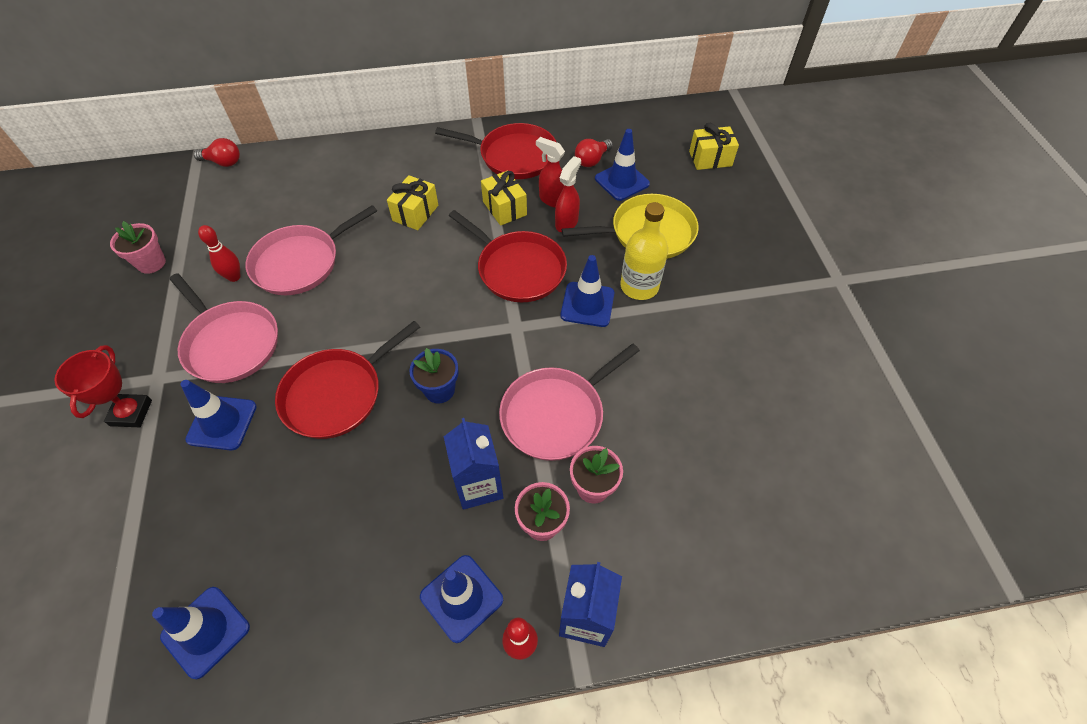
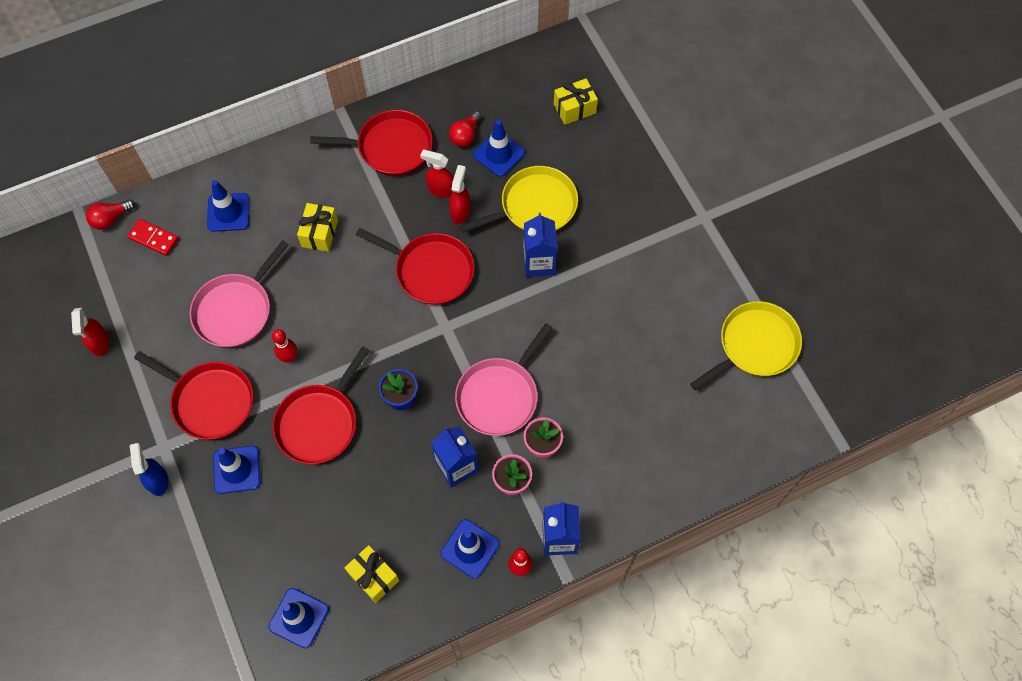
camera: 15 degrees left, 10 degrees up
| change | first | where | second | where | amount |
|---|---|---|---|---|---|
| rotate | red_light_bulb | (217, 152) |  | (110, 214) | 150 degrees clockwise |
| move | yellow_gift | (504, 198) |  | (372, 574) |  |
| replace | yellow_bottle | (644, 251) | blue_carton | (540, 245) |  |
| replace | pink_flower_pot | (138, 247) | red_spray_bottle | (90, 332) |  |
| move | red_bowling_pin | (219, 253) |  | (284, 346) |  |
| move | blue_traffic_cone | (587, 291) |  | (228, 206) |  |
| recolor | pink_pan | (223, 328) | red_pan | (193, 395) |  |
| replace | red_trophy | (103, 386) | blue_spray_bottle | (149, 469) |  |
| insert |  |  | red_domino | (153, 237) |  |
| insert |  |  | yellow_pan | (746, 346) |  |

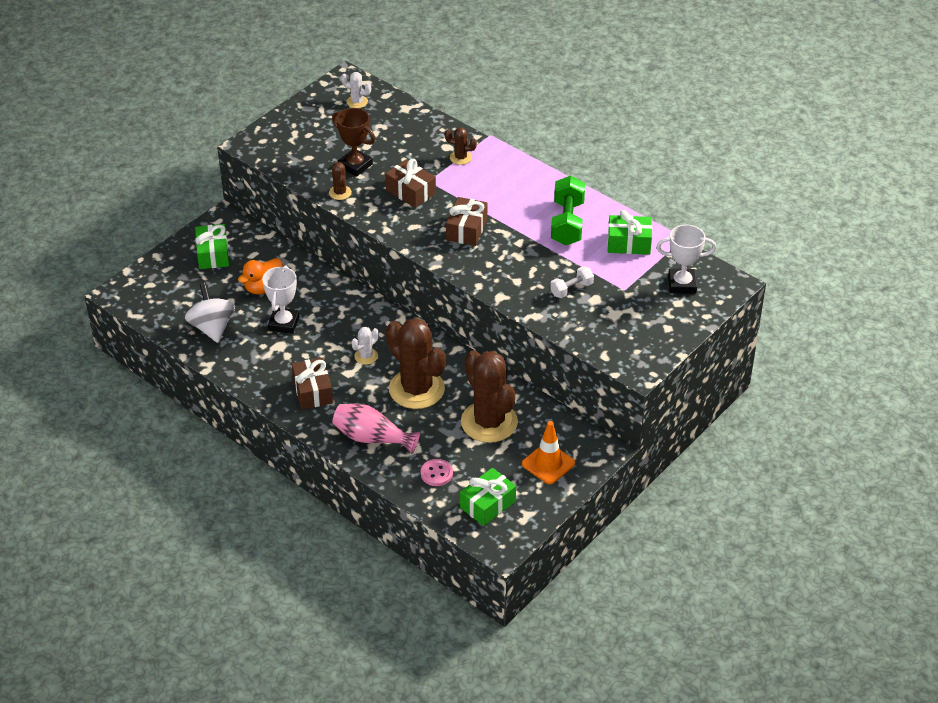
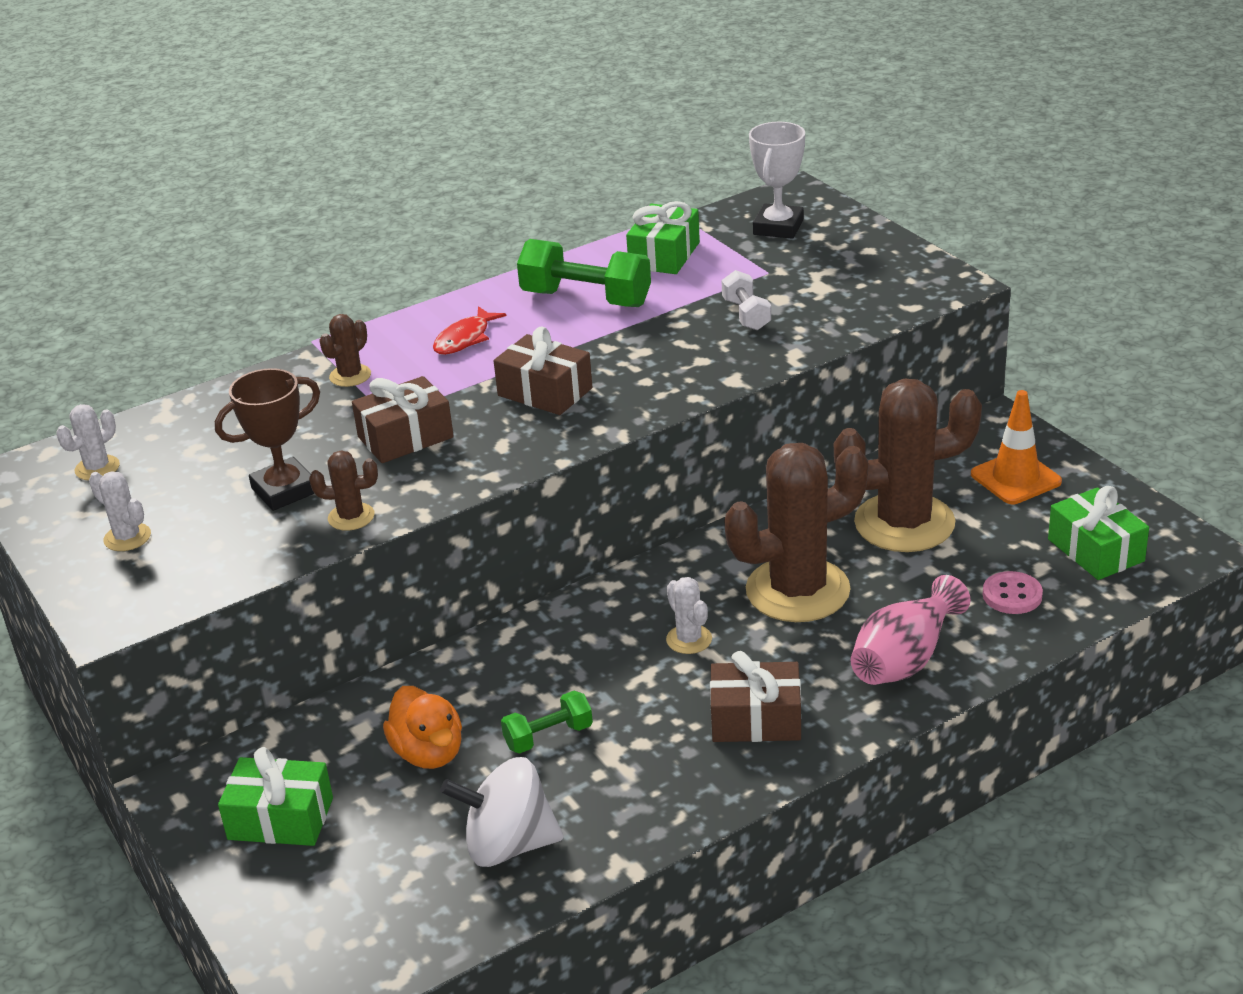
camera: 70 degrees left, 10 degrees down
| change | first | where | second | where | amount |
|---|---|---|---|---|---|
| replace | white_trophy | (280, 299) | green_dumbbell | (547, 722) |  |
| insert |  |  | red_fish | (469, 330) |  |
| insert |  |  | white_cactus | (120, 511) |  |

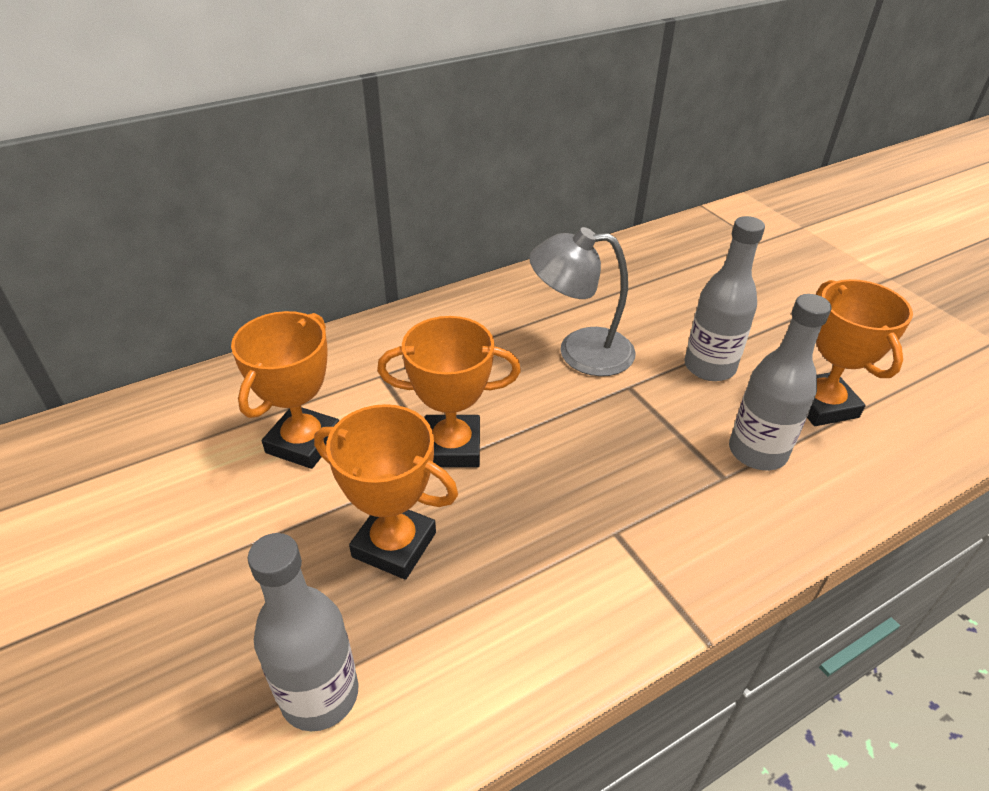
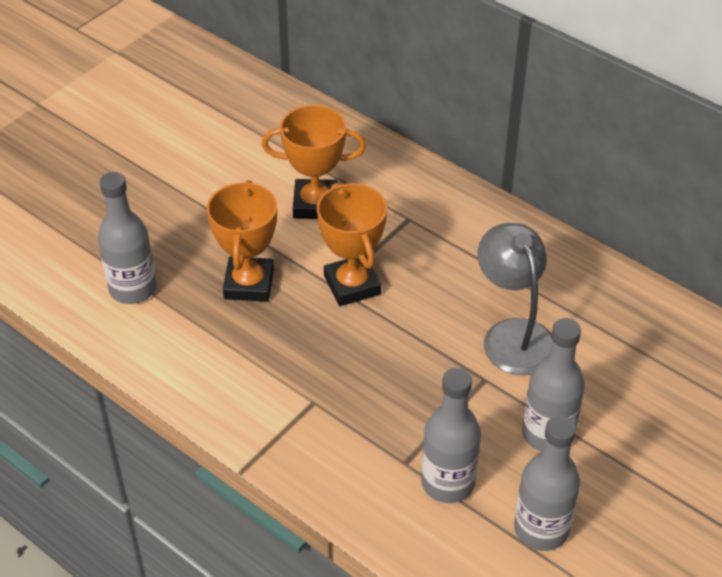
camera: 70 degrees right, 5 degrees up
| change | first | where | second | where | amount |
|---|---|---|---|---|---|
| replace | orange_trophy | (860, 352) | grey_bottle | (547, 483) |  |

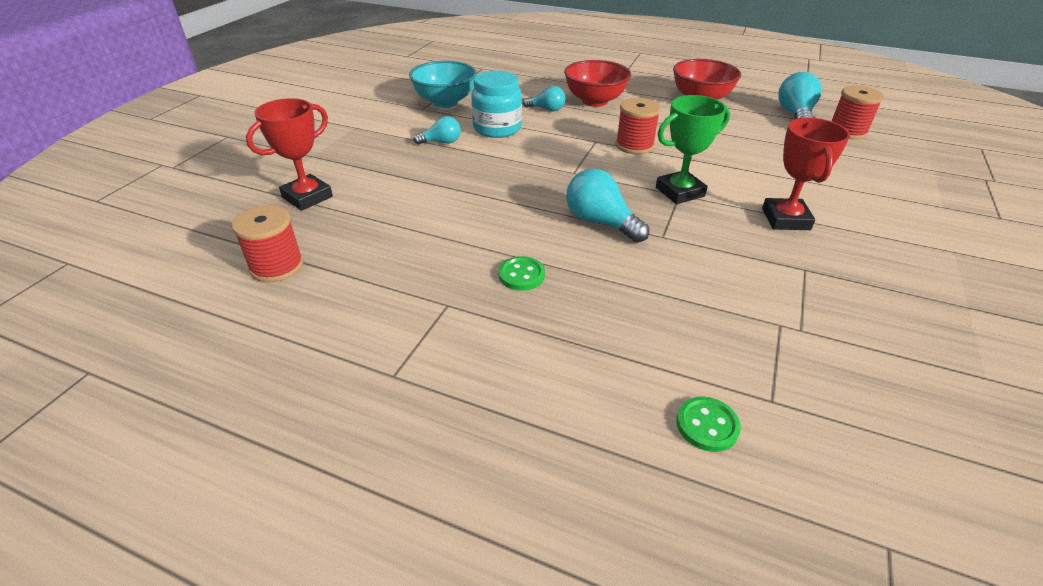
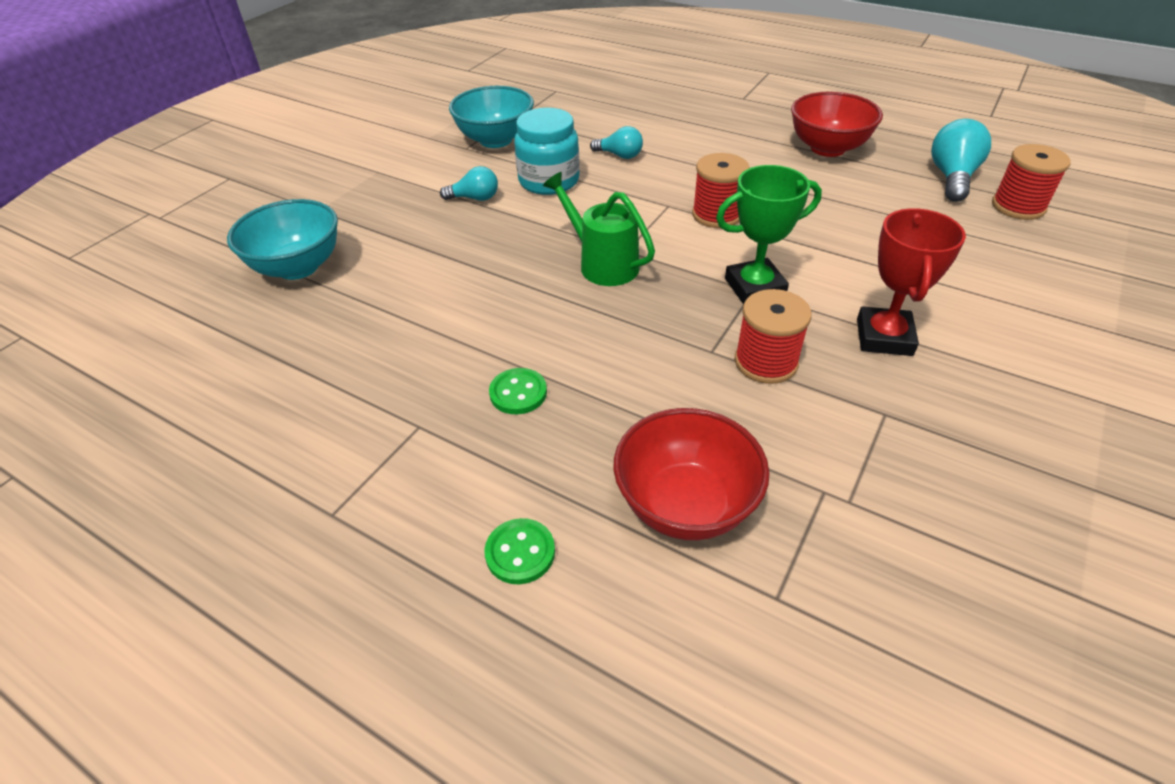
camera: 10 degrees right, 5 degrees up
| change | first | where | second | where | amount |
|---|---|---|---|---|---|
| move | red_bowl | (597, 83) |  | (691, 474) |  |
| replace | red_trophy | (289, 154) | turquoise_bowl | (282, 239) |  |
| delete | turquoise_light_bulb | (607, 206) |  |  |  |
| move | red_spool | (268, 243) |  | (773, 336) |  |
| move | green_button | (708, 424) |  | (519, 551) |  |
| insert |  |  | green_watering_can | (599, 229) |  |

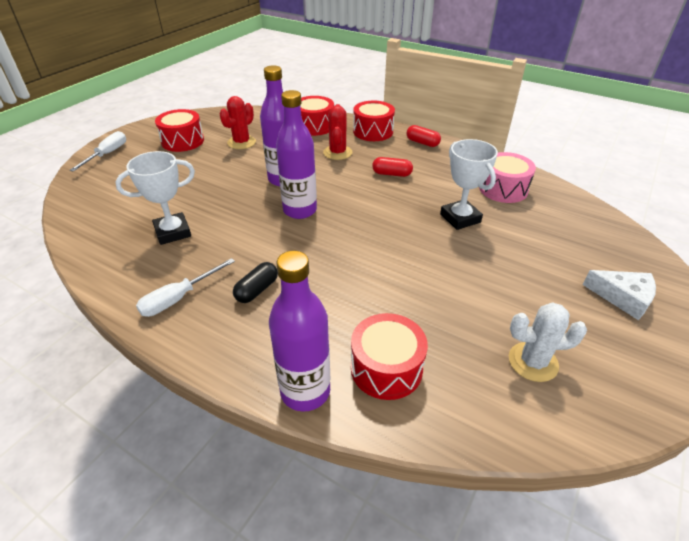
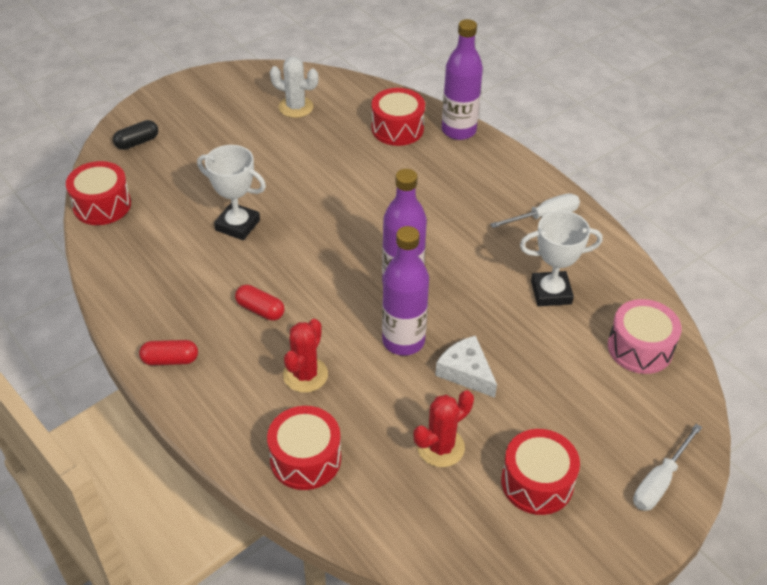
camera: 160 degrees left, 5 degrees up
| change | first | where | second | where | amount |
|---|---|---|---|---|---|
| move | red_drum | (374, 121) |  | (98, 193) |  |
| rotate | red_capsule | (423, 136) |  | (168, 352) | 60 degrees counterclockwise |
| rotate | white_trophy | (469, 184) |  | (231, 192) | 60 degrees counterclockwise |
| move | pink_drum | (507, 177) |  | (645, 336) |  |
| move | black_capsule | (255, 282) |  | (135, 135) |  |
| move | white_cheese | (619, 295) |  | (466, 367) |  |

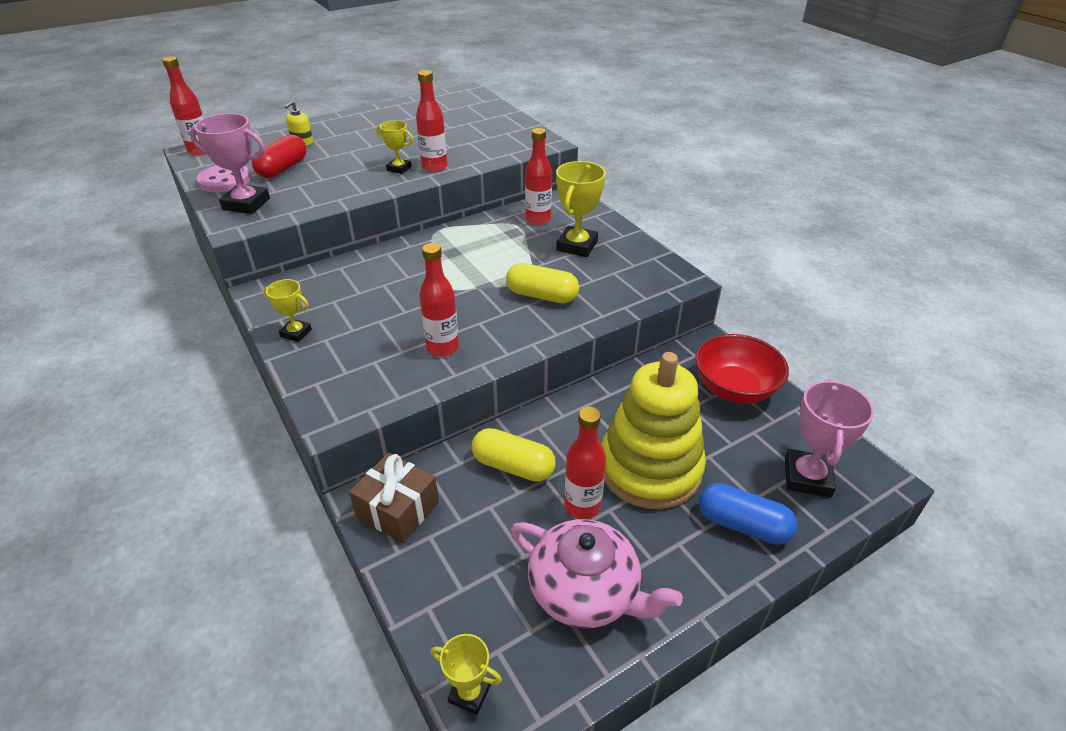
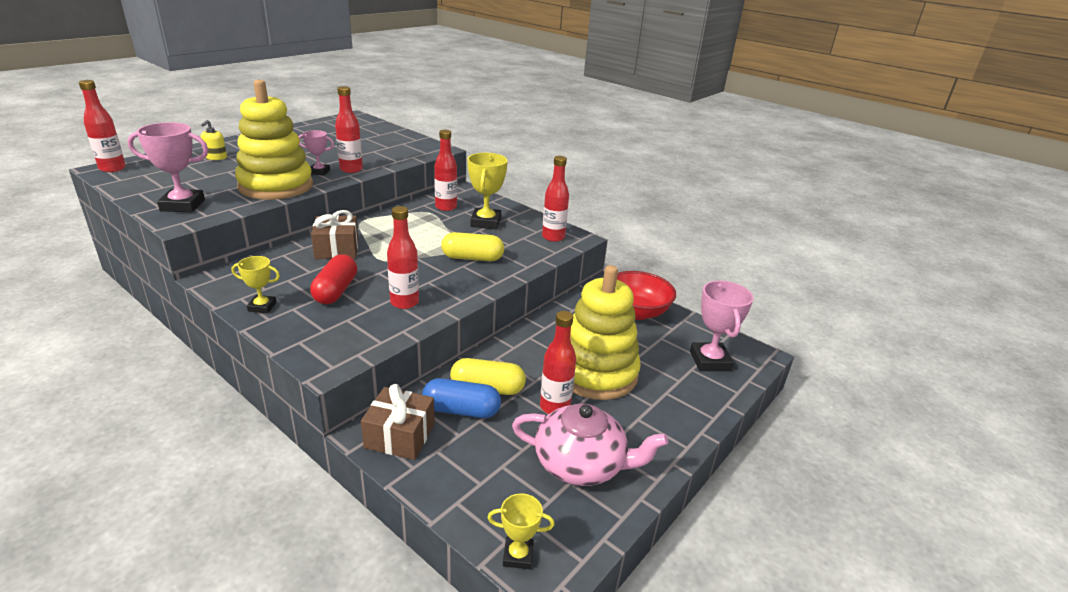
camera: 20 degrees left, 10 degrees down
| change | first | where | second | where | amount |
|---|---|---|---|---|---|
| recolor | yellow_trophy | (394, 147) | pink_trophy | (316, 153) |  |
| move | red_capsule | (279, 156) |  | (333, 279) |  |
| delete | pink_button | (223, 179) |  |  |  |
| move | blue_capsule | (748, 514) |  | (461, 398) |  |
| insert |  |  | yellow_stacking_toy | (274, 140) |  |
| insert |  |  | red_bottle | (555, 199) |  |
| insert |  |  | brown_gift | (335, 234) |  |

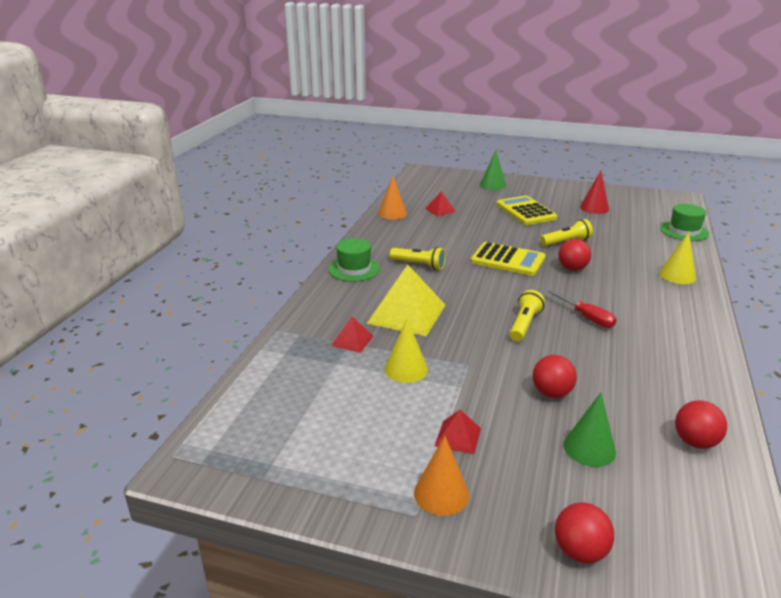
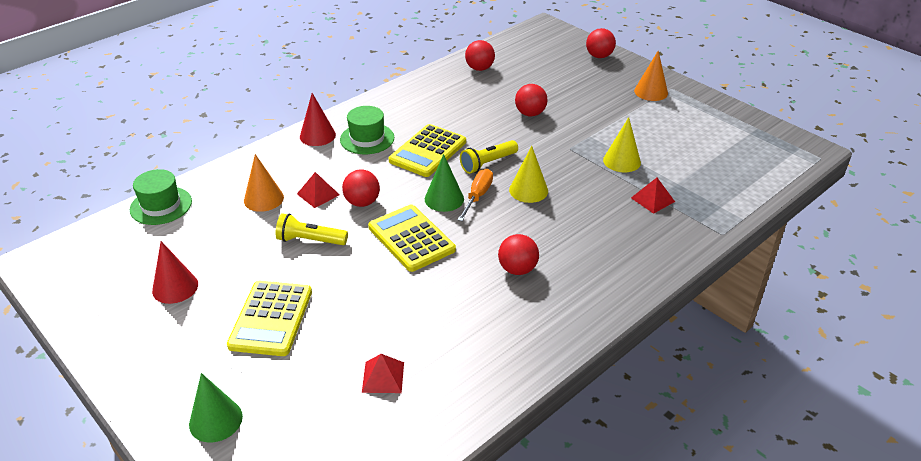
camera: 150 degrees left, 10 degrees up
| change | first | where | second | where | amount |
|---|---|---|---|---|---|
| move | orange_cone | (392, 197) |  | (264, 183) |  |
| move | yellow_cone | (677, 258) |  | (528, 174) |  |
| move | green_hat | (354, 260) |  | (367, 130) |  |
| replace | yellow_flashlight | (418, 258) | red_ball | (518, 254) |  |
| delete | yellow_pyramid | (406, 300) |  |  |  |
| replace | red_screwdriver | (582, 309) | yellow_calculator | (427, 150) |  |
| move | green_cone | (589, 430) |  | (444, 183) |  |
| move | red_pyramid | (458, 432) |  | (318, 190) |  |
| insert |  |  | red_cone | (318, 119) |  |
| insert |  |  | orange_screwdriver | (475, 195) |  |

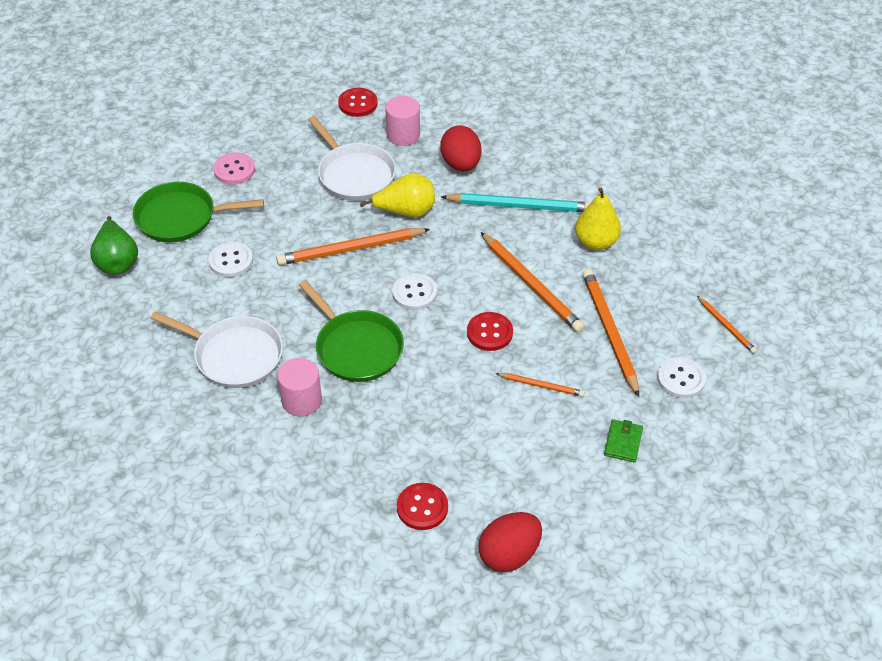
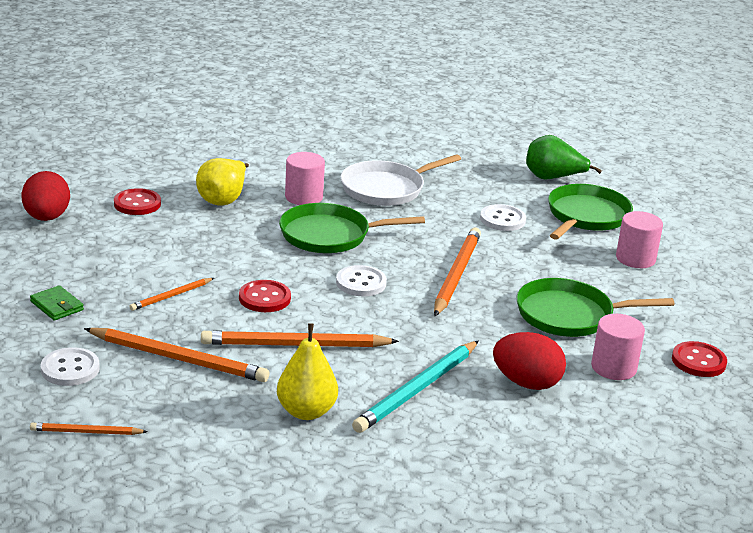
camera: 120 degrees right, 20 degrees down
| change | first | where | second | where | amount |
|---|---|---|---|---|---|
| recolor | white_pan | (352, 158) | green_pan | (595, 307) |  |
| replace | pink_button | (234, 168) | pink_cylinder | (639, 239) |  |
| move | yellow_pear | (397, 195) |  | (222, 182) |  |

